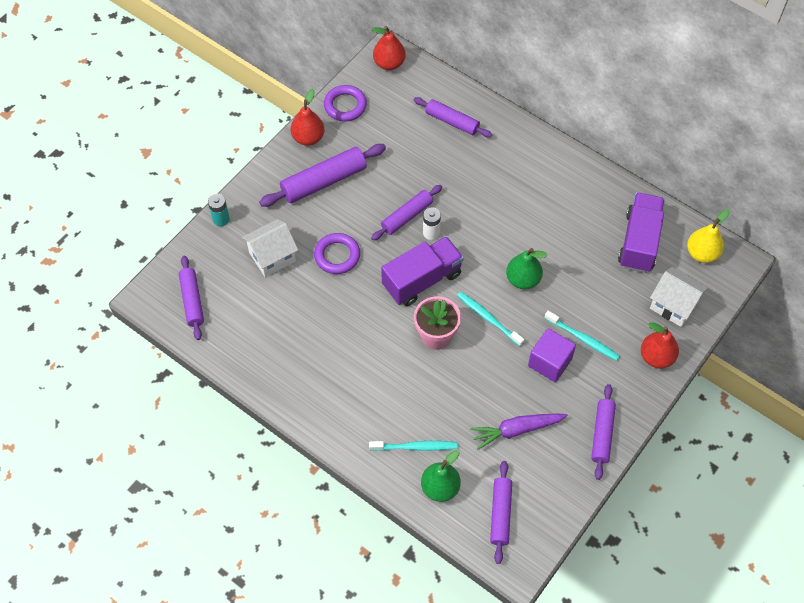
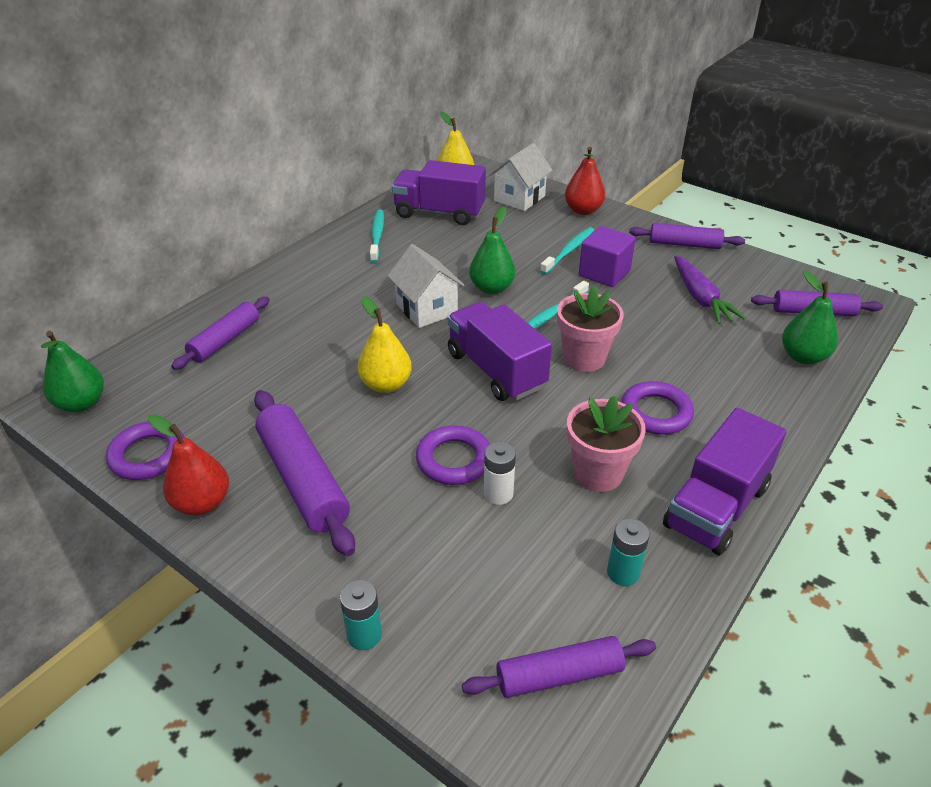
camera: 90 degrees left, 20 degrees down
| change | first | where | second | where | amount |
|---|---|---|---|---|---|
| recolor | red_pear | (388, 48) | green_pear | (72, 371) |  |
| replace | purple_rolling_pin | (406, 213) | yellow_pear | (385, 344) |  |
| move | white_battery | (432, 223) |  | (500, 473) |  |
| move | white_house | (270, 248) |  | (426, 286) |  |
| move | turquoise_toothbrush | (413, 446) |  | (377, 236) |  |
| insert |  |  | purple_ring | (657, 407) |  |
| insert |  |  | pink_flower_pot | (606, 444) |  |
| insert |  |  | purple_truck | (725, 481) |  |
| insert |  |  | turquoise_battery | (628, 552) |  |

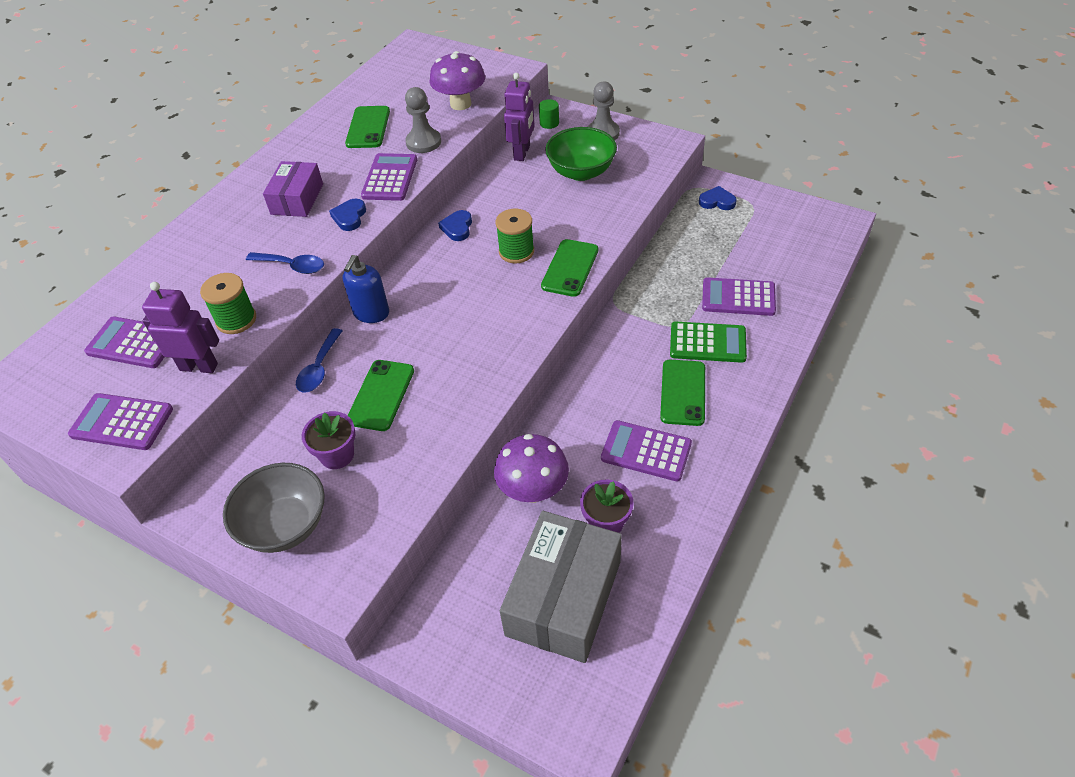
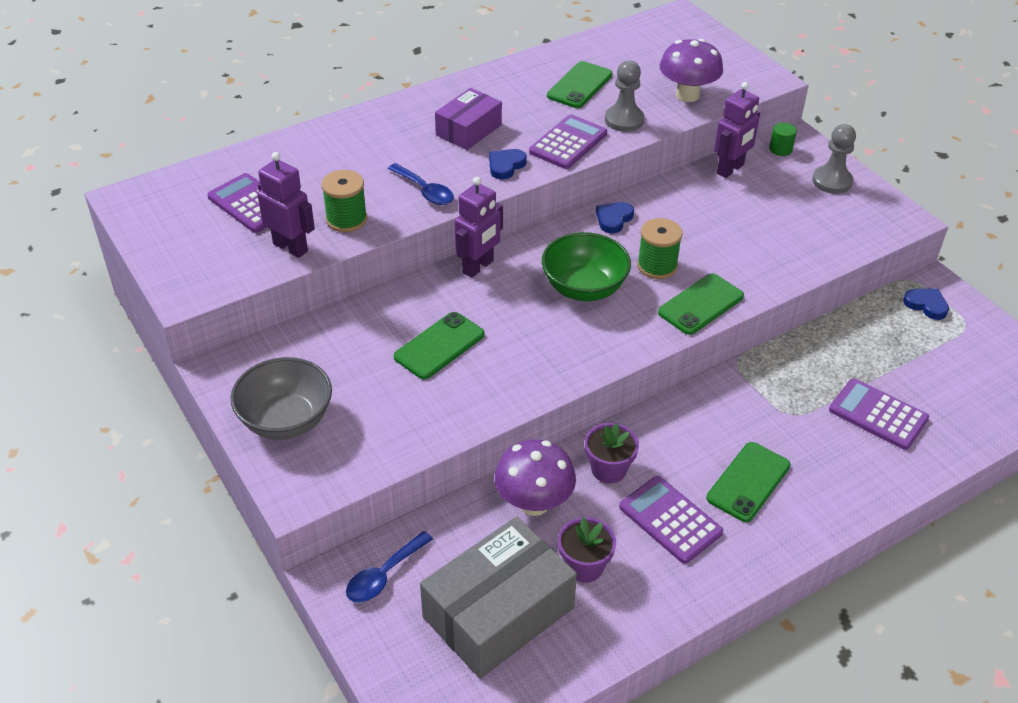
camera: 25 degrees right, 5 degrees down
| change | first | where | second | where | amount |
|---|---|---|---|---|---|
| move | green_bowl | (581, 154) |  | (586, 266) |  |
| replace | blue_soap_dispenser | (365, 289) | purple_robot | (478, 227) |  |
| delete | green_calculator | (708, 342) |  |  |  |
| move | blue_spoon | (319, 360) |  | (389, 567) |  |
| delete | purple_calculator | (120, 421) |  |  |  |
| move | purple_flower_pot | (328, 440) |  | (612, 453) |  |

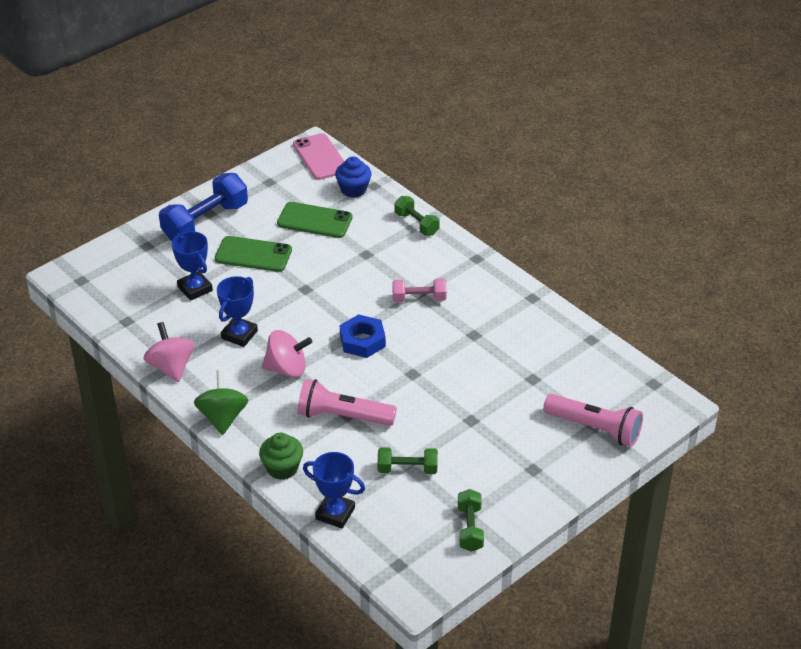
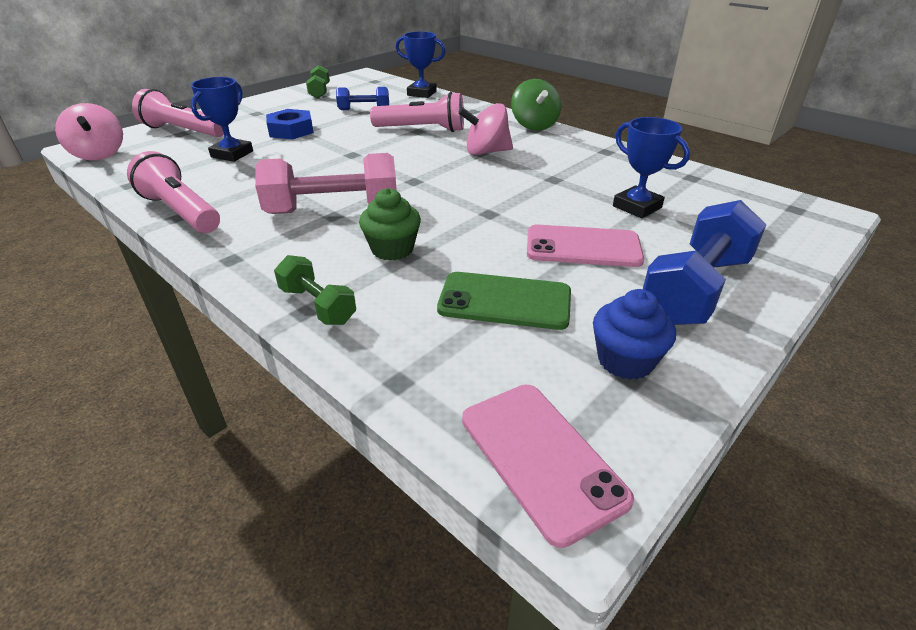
camera: 175 degrees right, 5 degrees down
| change | first | where | second | where | amount |
|---|---|---|---|---|---|
| move | blue_cupcake | (353, 177) |  | (634, 334) |  |
| recolor | green_phone | (253, 254) | pink_phone | (585, 246) |  |
| move | blue_trophy | (237, 311) |  | (222, 119) |  |
| resize | pink_dumbbell | (419, 290) |  | (326, 183) | x1.79 |
| move | blue_nut | (363, 336) |  | (290, 124) |  |
| move | pink_spinning_top | (168, 352) |  | (89, 132) |  |
| move | green_cupcake | (281, 456) |  | (390, 224) |  |
| recolor | green_dumbbell | (408, 460) | blue_dumbbell | (362, 98) |  |
| insert |  |  | pink_flashlight | (173, 192) |  |

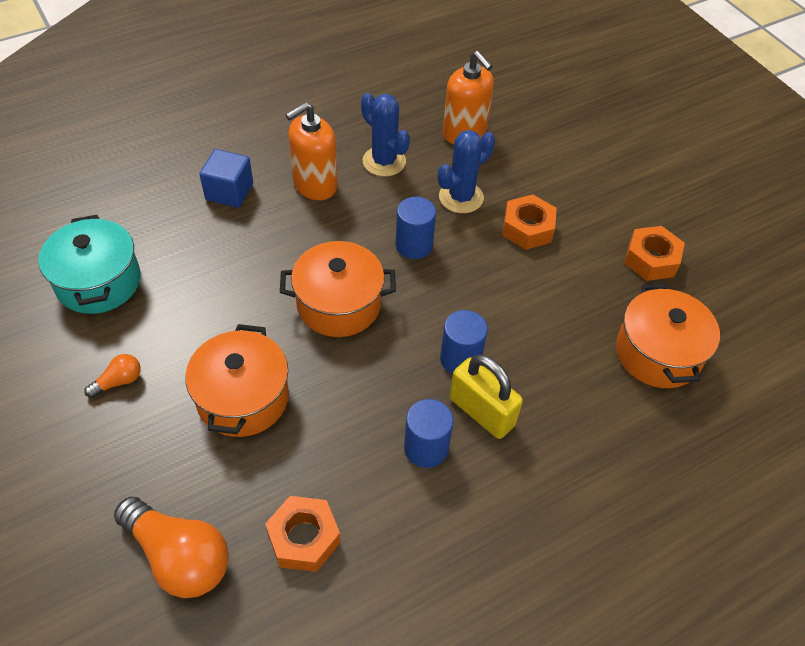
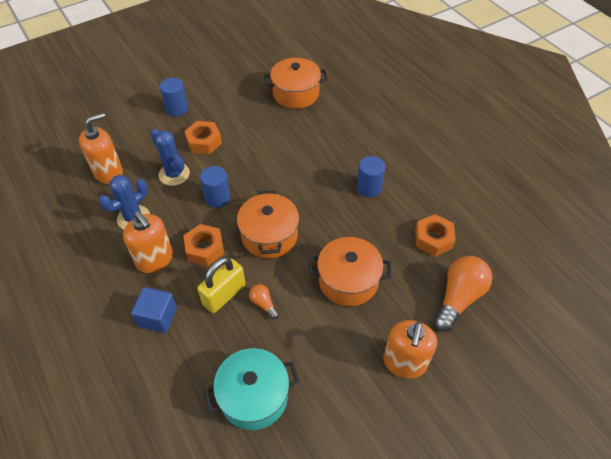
camera: 90 degrees left, 0 degrees up
| change | first | where | second | where | amount |
|---|---|---|---|---|---|
| move | orange_nut | (654, 253) |  | (203, 245) |  |
| move | blue_cylinder | (464, 342) |  | (174, 97) |  |
| move | orange_light_bulb | (112, 376) |  | (264, 301) |  |
| move | yellow_padlock | (486, 397) |  | (221, 285) |  |
| insert |  |  | orange_soap_dispenser | (410, 349) |  |

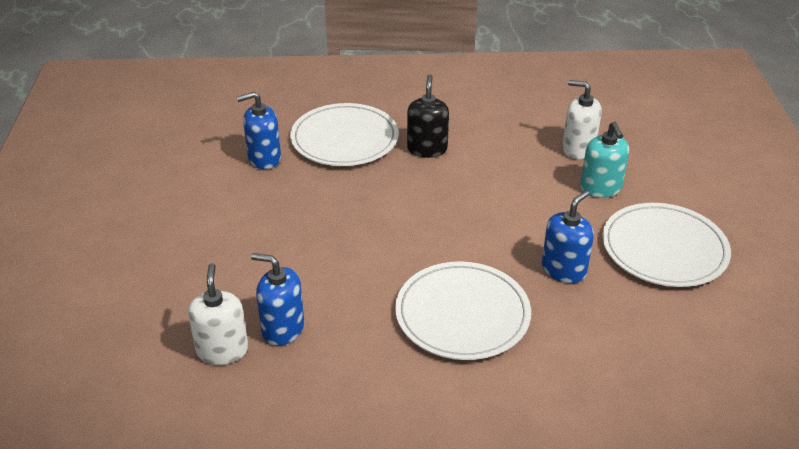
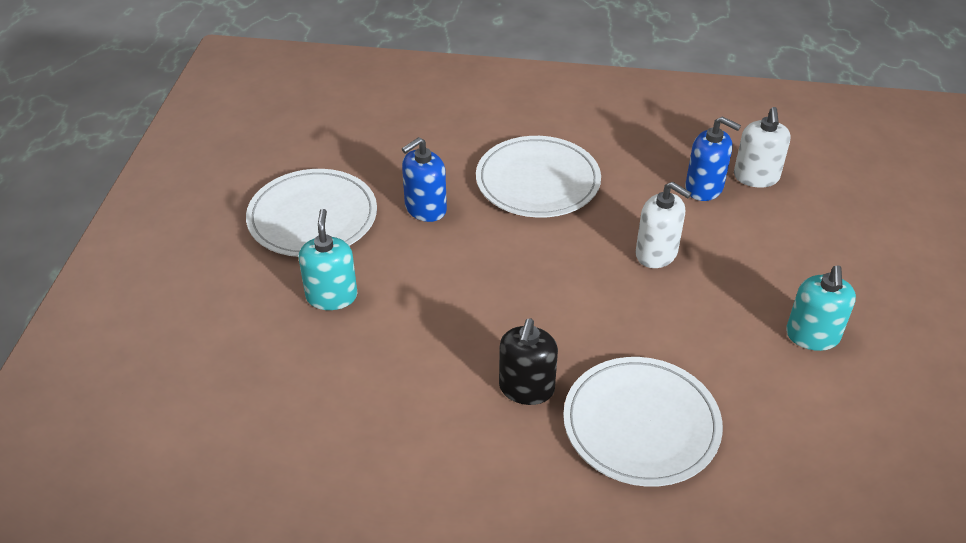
camera: 170 degrees left, 5 degrees up
| change | first | where | second | where | amount |
|---|---|---|---|---|---|
| move | white_soap_dispenser | (582, 119) |  | (663, 225) |  |
| delete | blue_soap_dispenser | (259, 130) |  |  |  |
| insert |  |  | turquoise_soap_dispenser | (821, 308) |  |

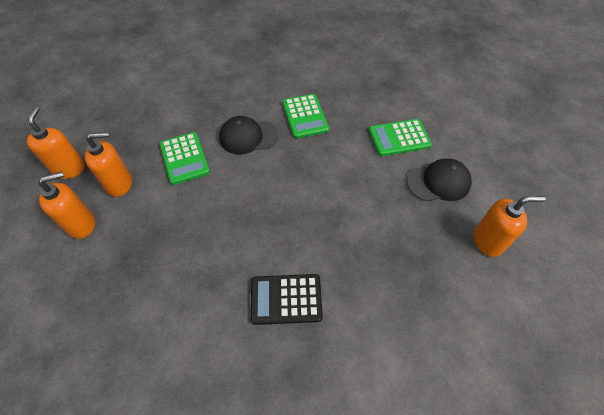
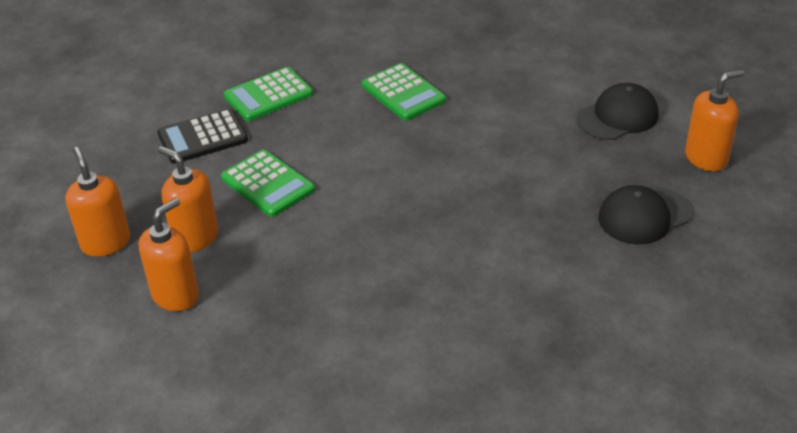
camera: 20 degrees left, 15 degrees down
| change | first | where | second | where | amount |
|---|---|---|---|---|---|
| move | black_cap | (248, 135) |  | (644, 215) |  |
| move | green_calculator | (400, 137) |  | (268, 94) |  |
| rotate | orange_soap_dispenser | (108, 164) |  | (188, 199) | 105 degrees counterclockwise |
| move | black_calculator | (286, 299) |  | (202, 136) |  |

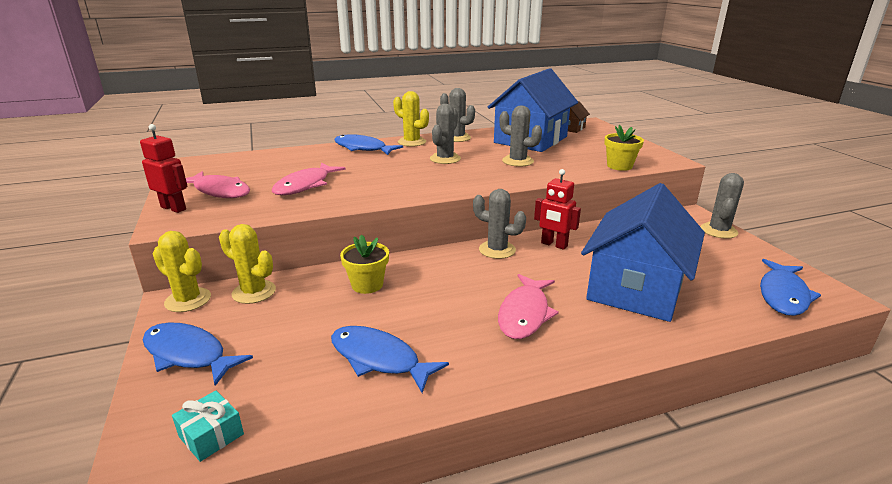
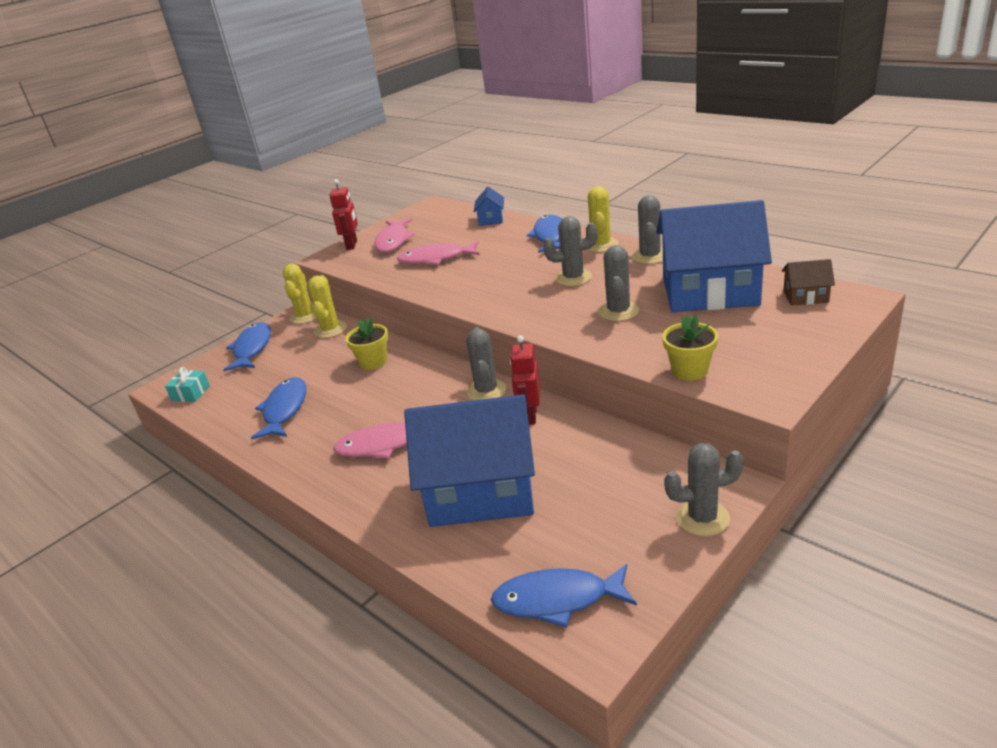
camera: 65 degrees right, 5 degrees up
| change | first | where | second | where | amount |
|---|---|---|---|---|---|
| insert |  |  | blue_house | (489, 206) |  |

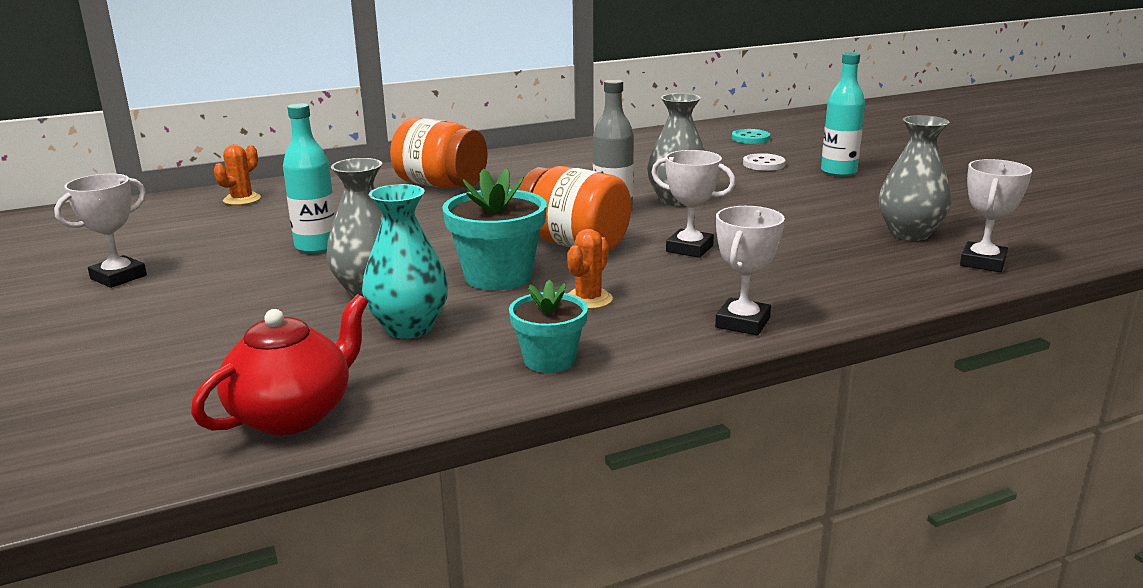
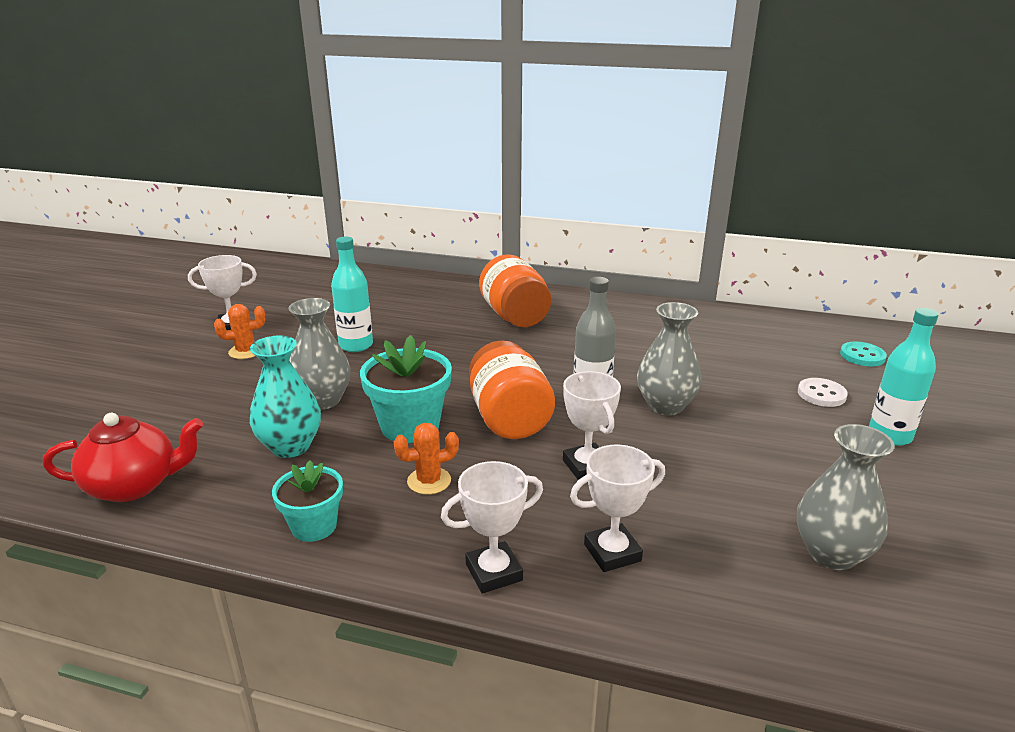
camera: 40 degrees right, 5 degrees up
| change | first | where | second | where | amount |
|---|---|---|---|---|---|
| move | orange_cactus | (237, 175) |  | (240, 331) |  |
| move | white_trophy | (996, 215) |  | (617, 508) |  |

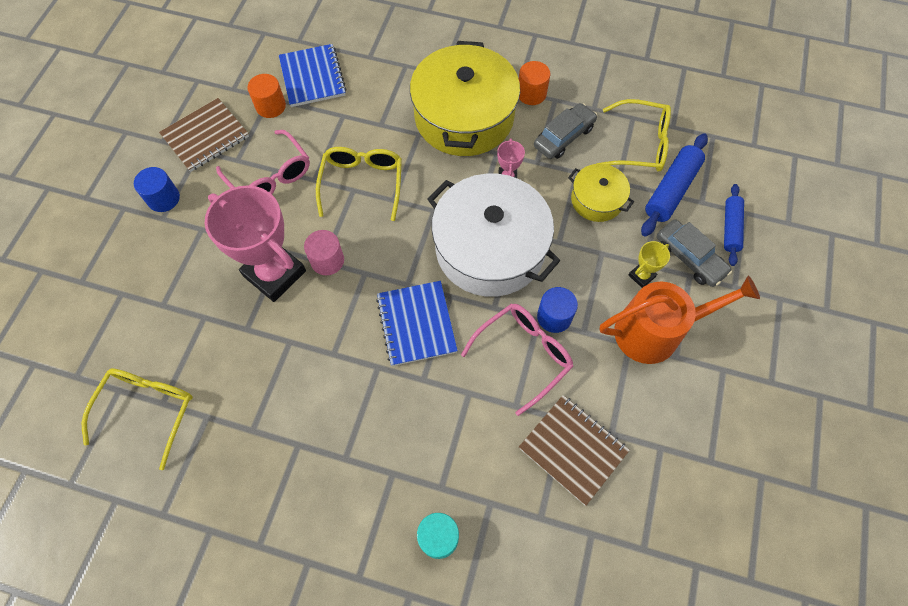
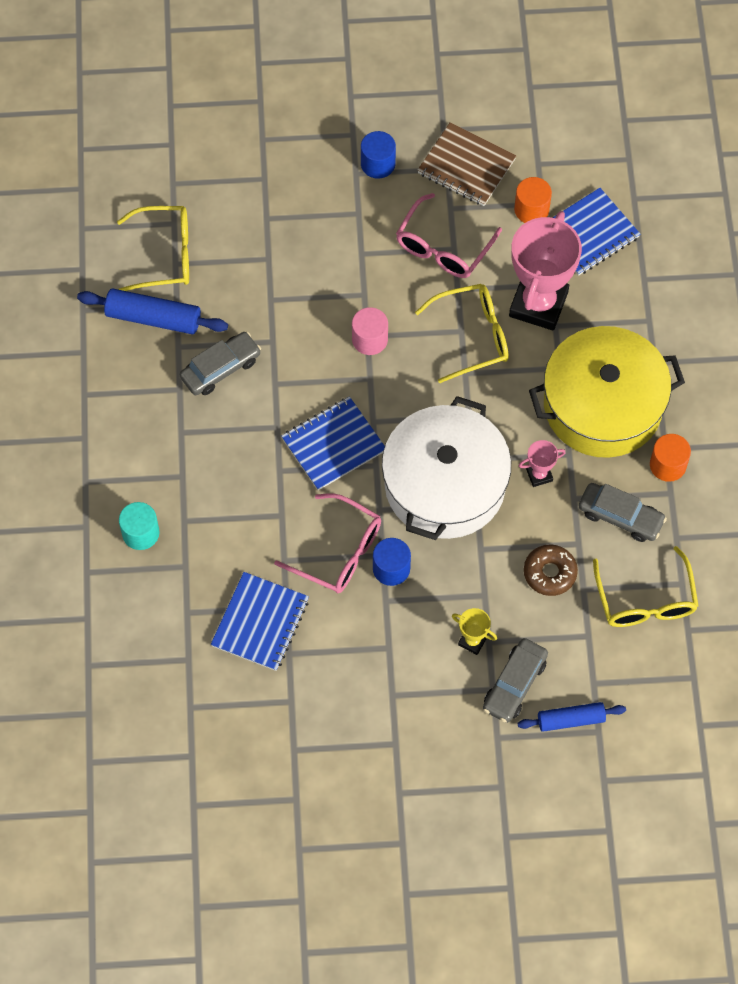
camera: 70 degrees right, 0 degrees up
| change | first | where | second | where | amount |
|---|---|---|---|---|---|
| move | blue_rolling_pin | (674, 184) |  | (152, 311) |  |
| replace | yellow_pot | (601, 193) | brown_donut | (551, 570) |  |
| move | pink_trophy | (255, 244) |  | (545, 271) |  |
| delete | orange_watering_can | (680, 320) |  |  |  |
| recolor | brown_notebook | (574, 450) | blue_notebook | (260, 621) |  |
| insert |  |  | grey_car | (220, 363) |  |

